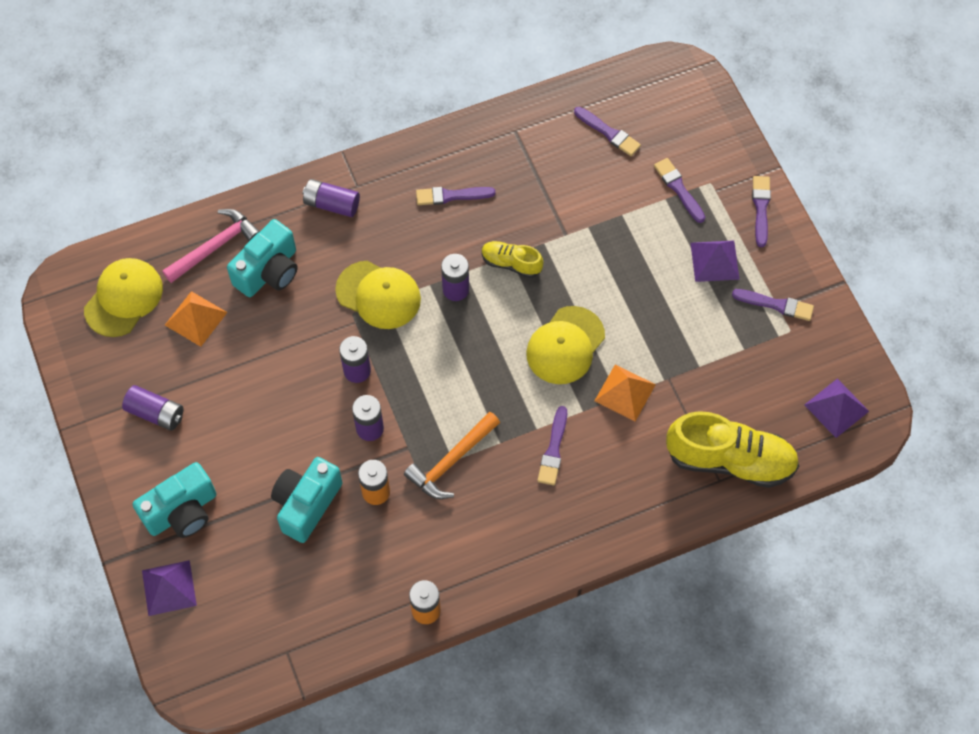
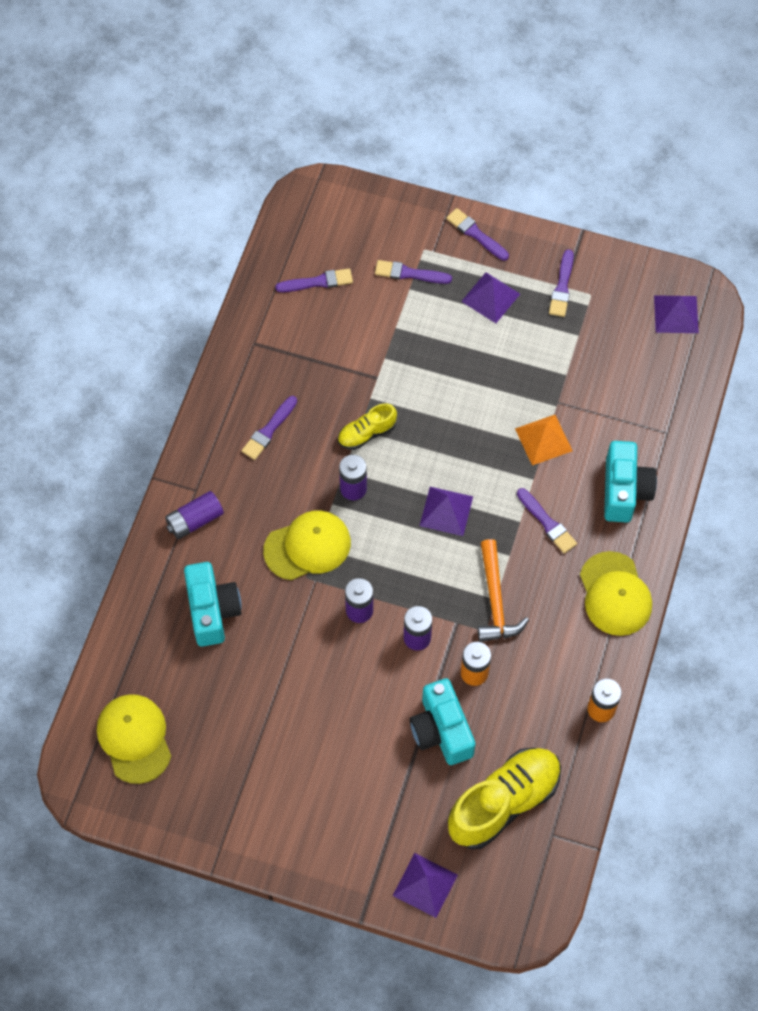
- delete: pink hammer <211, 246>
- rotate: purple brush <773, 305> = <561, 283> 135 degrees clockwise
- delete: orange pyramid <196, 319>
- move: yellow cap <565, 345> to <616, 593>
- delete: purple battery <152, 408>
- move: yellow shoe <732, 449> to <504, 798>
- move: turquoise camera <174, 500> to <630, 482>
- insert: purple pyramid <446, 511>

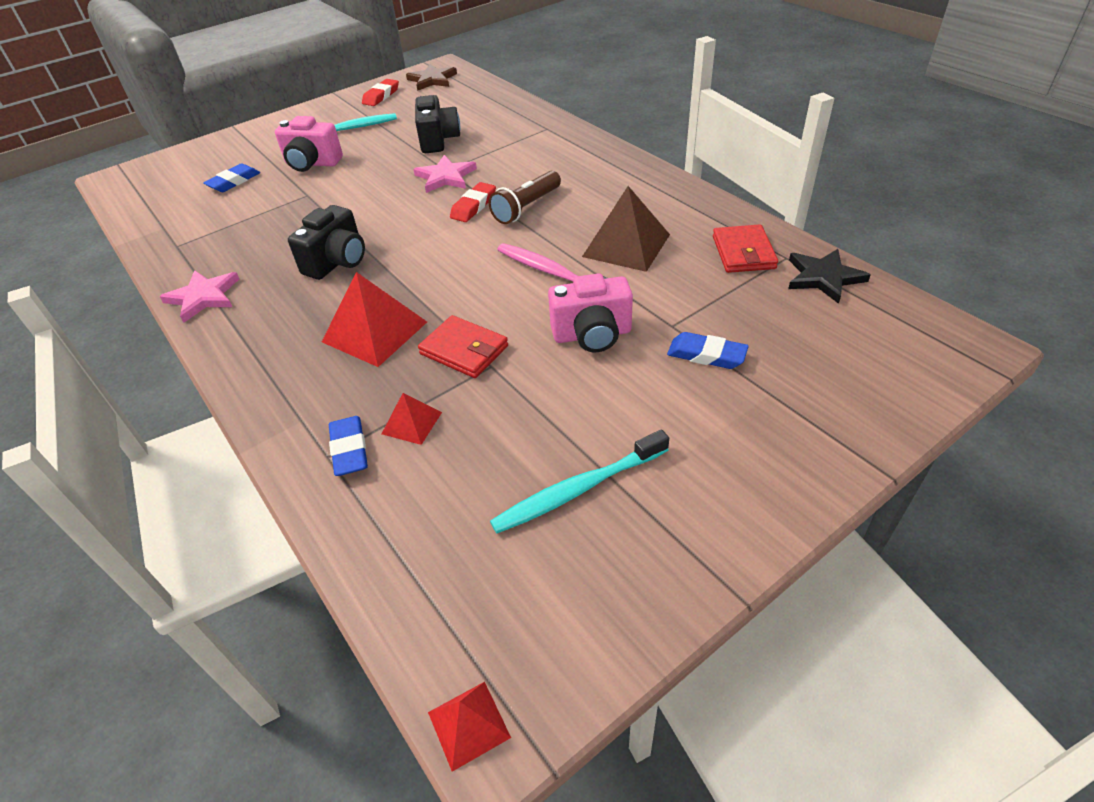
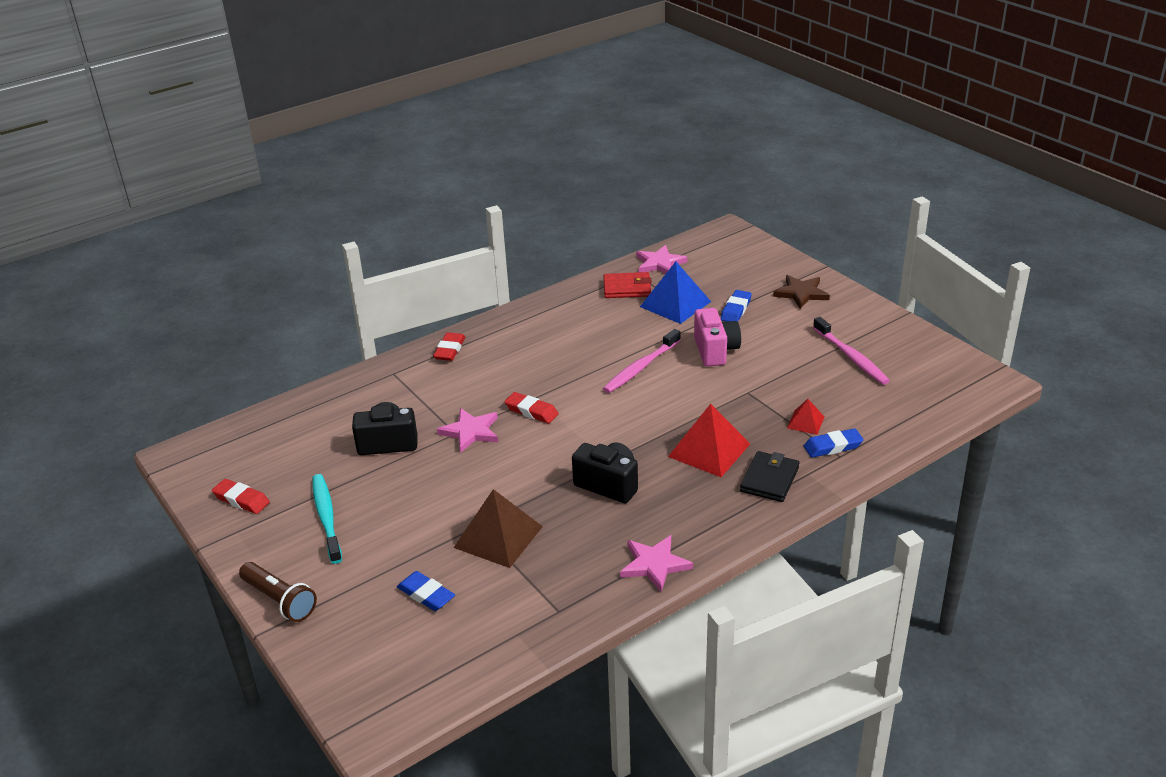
- move: brown star <431, 77> to <801, 292>
- delete: pink camera <309, 144>
- move: brown flashlight <525, 197> to <278, 592>
- move: brown pyramid <626, 229> to <498, 528>
- recolor: black star <829, 276> to pink star <662, 259>
- delete: red wallet <463, 346>
- recolor: turquoise toothbrush <579, 481> to pink toothbrush <851, 351>
- delete: red pyramid <469, 727>
- insert: blue pyramid <675, 293>
- insert: red eraser <449, 346>
- insert: black wallet <769, 476>

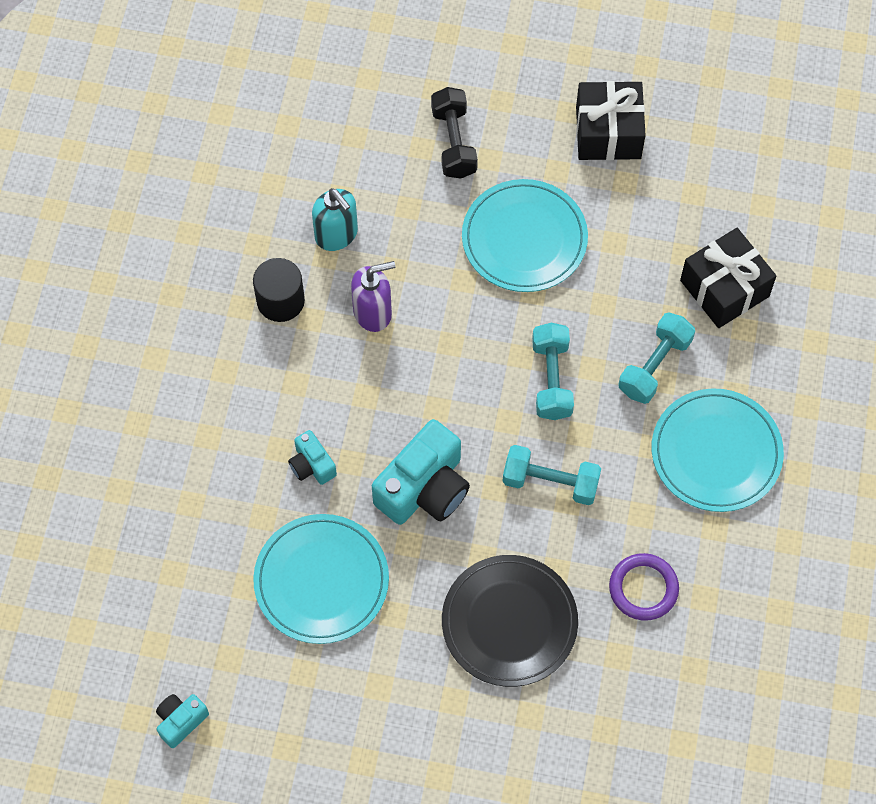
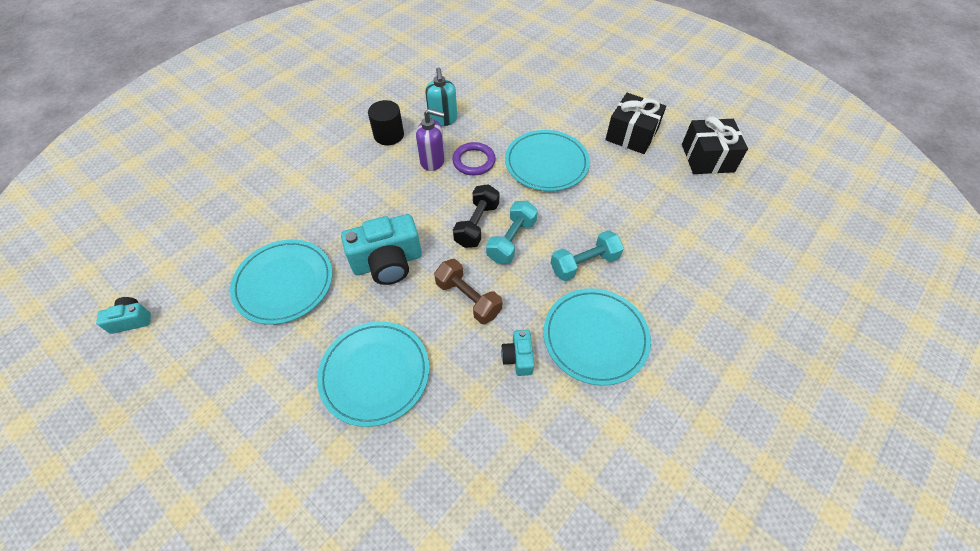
- move: black dumbbell <454, 133> to <476, 216>
- move: black gift <728, 278> to <715, 145>
- move: turquoise camera <312, 457> to <517, 353>
- recolor: turquoise dumbbell <551, 475> to brown dumbbell <468, 291>
- move: purple ring <644, 587> to <474, 158>
- recolor: black plate <510, 621> to turquoise plate <373, 374>

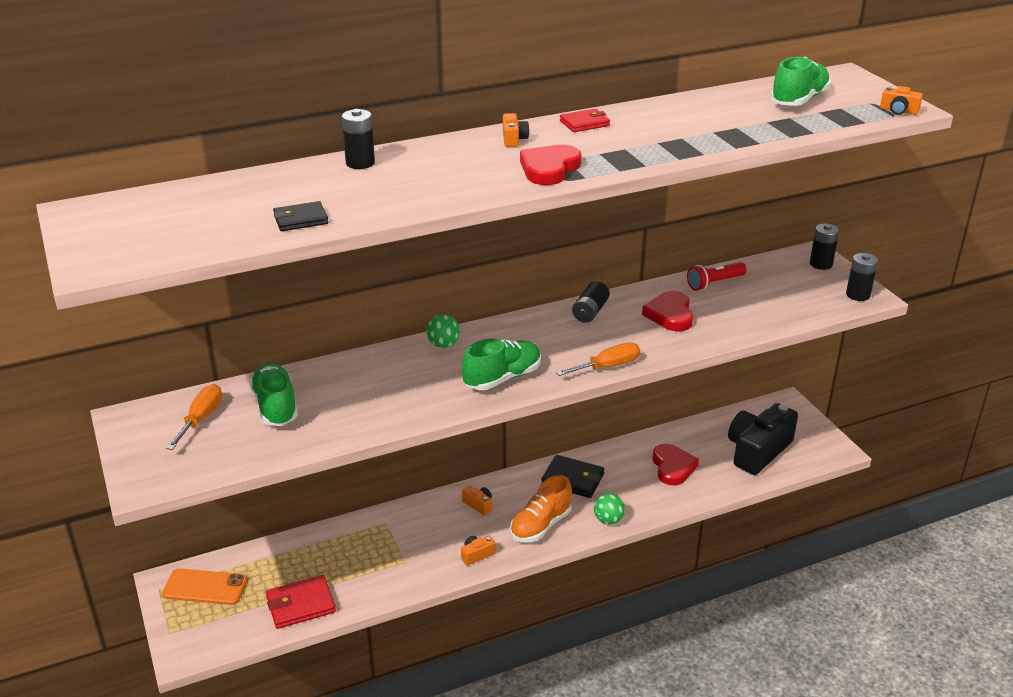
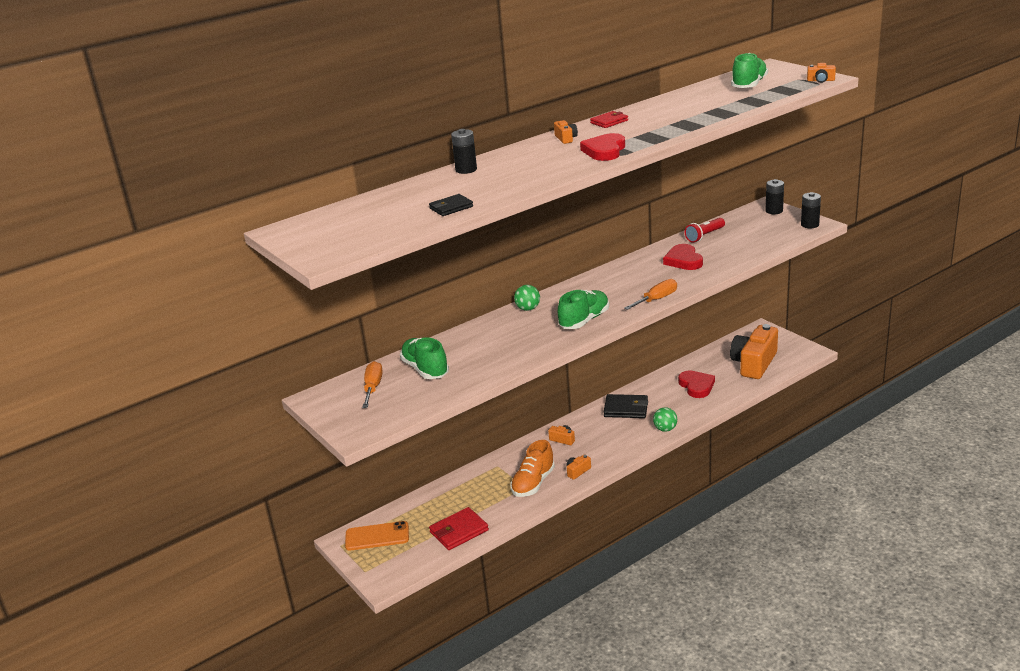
- delete: black battery <591, 302>
- recolor: black camera <763, 439> to orange camera <754, 351>
- move: orange shoe <541, 508> to <533, 468>

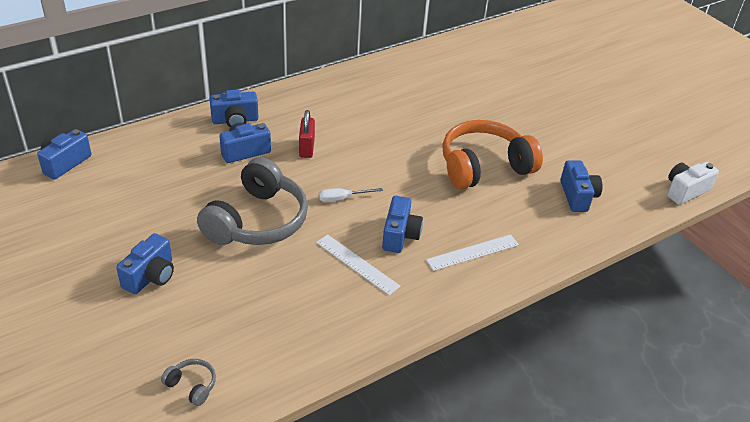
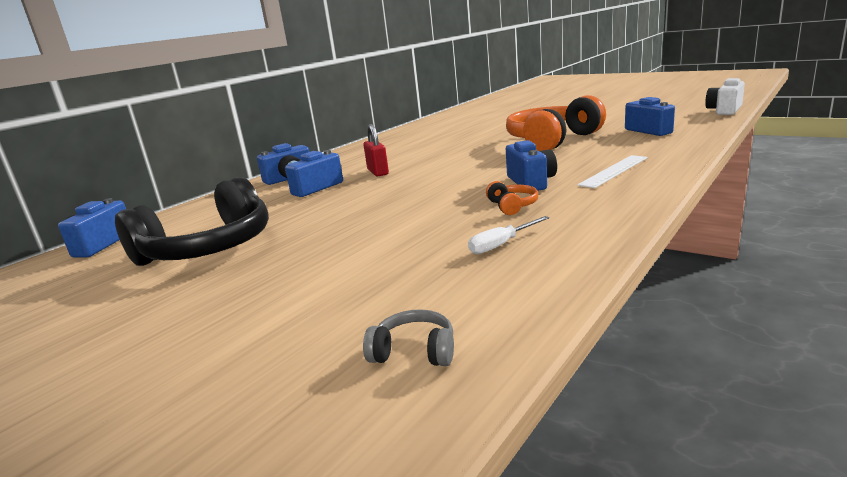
- delete: grey headphones <252, 201>
- move: white screwdriver <351, 195> to <508, 235>
- delete: blue camera <145, 263>
- replace: white ruler <358, 264> to orange headphones <512, 198>
- insert: black headphones <192, 221>

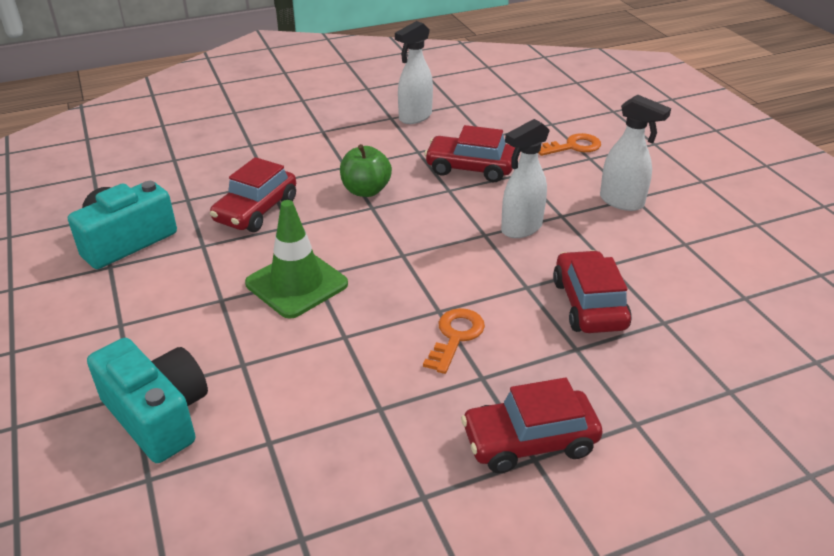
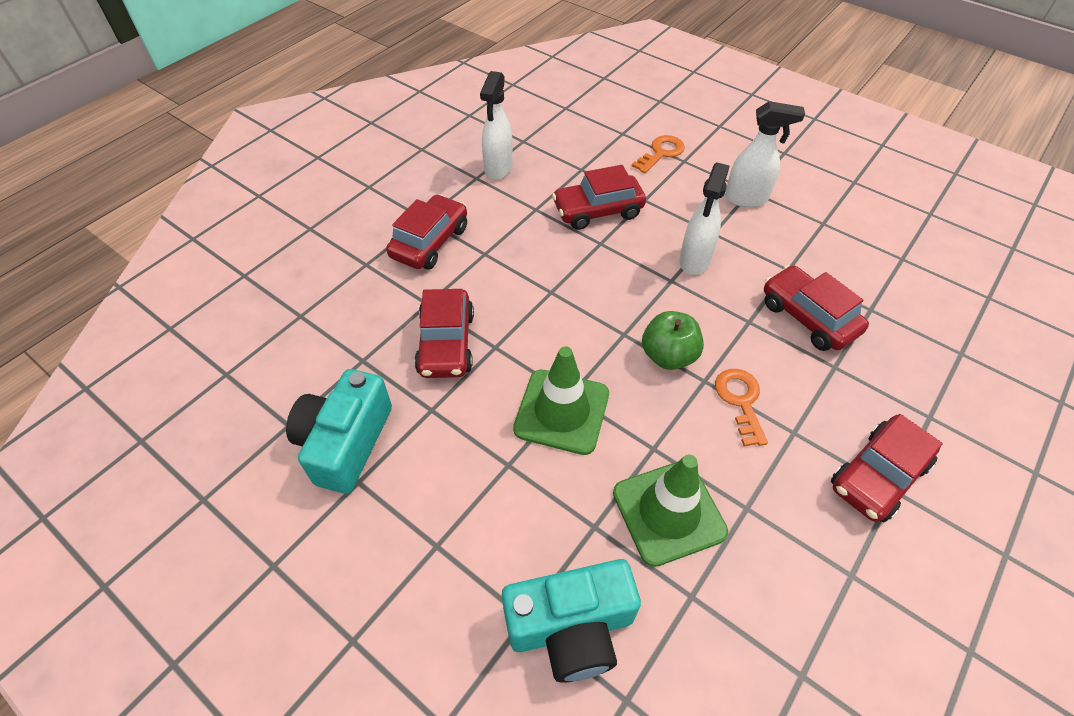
- move: green apple <366, 170> to <673, 340>
- rotate: turquoise camera <147, 400> = <571, 621> 150 degrees clockwise
- insert: red car <426, 232>
- insert: green traffic cone <670, 510>

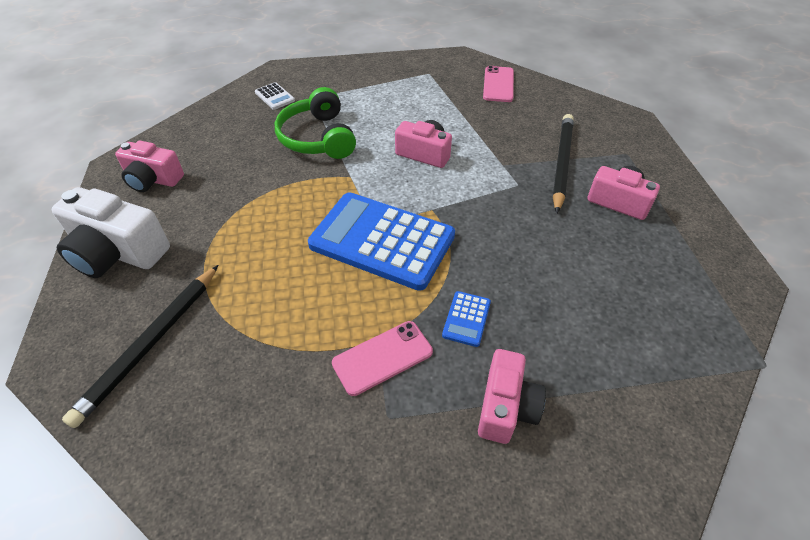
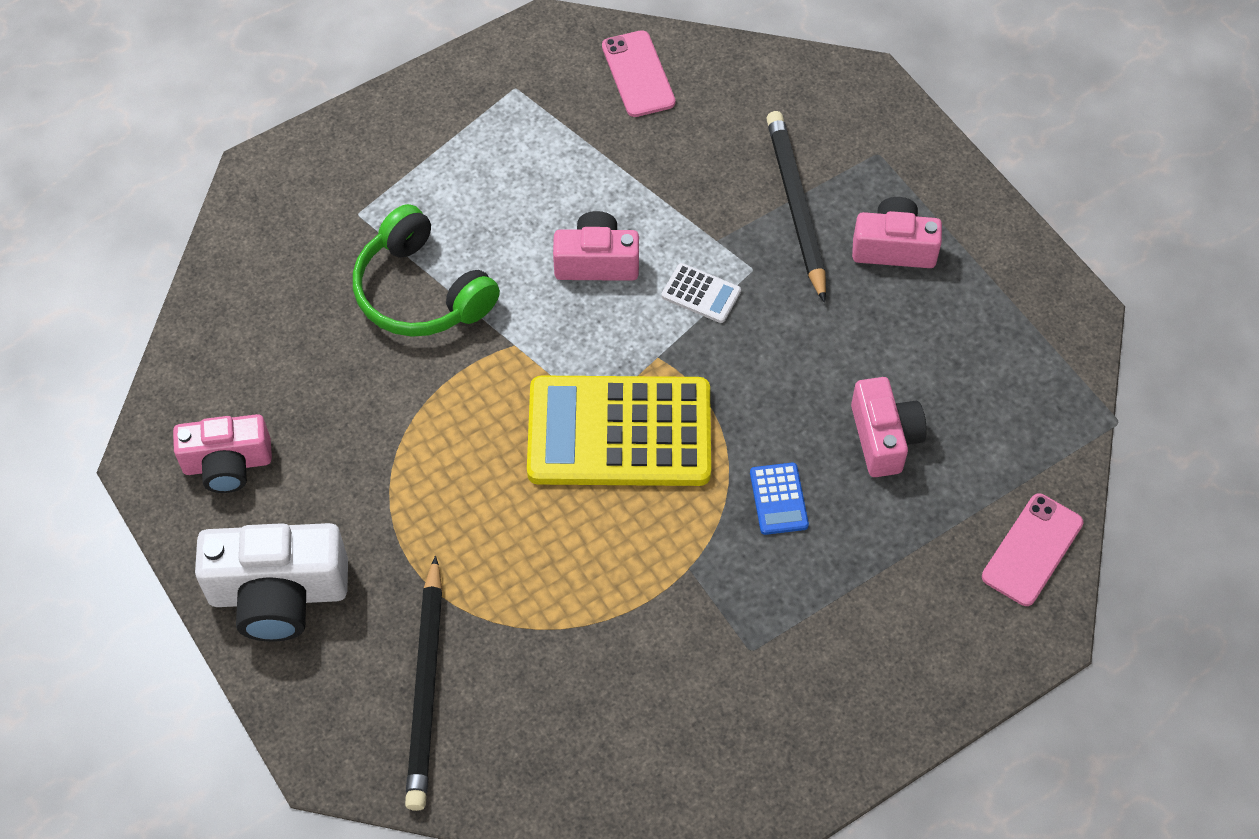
- move: white calculator <275, 96> to <701, 293>
- recolor: blue calculator <381, 241> to yellow calculator <619, 431>
- move: pink phone <382, 358> to <1032, 550>
- move: pink camera <512, 396> to <889, 427>

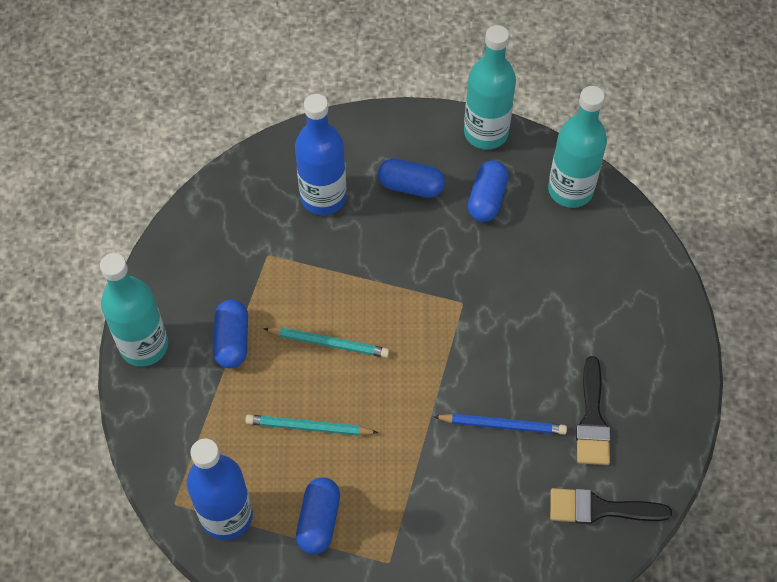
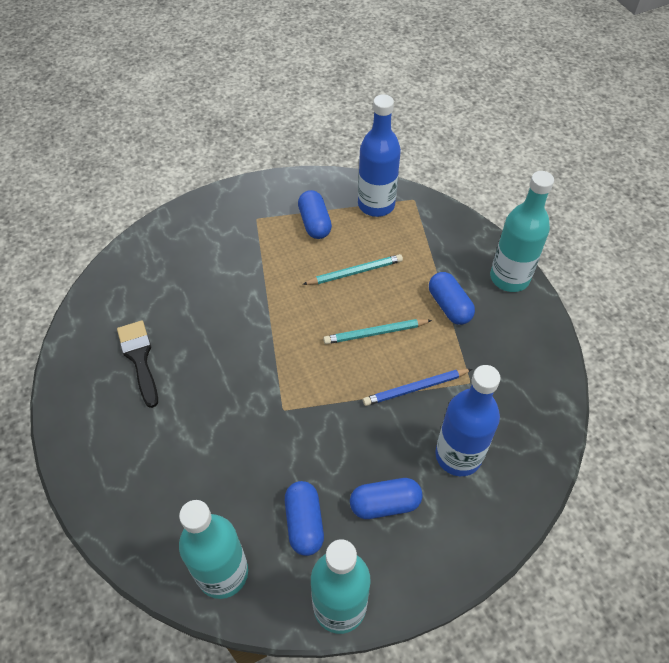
- move: blue pencil <500, 424> to <417, 387>
- delete: black brush <611, 506>

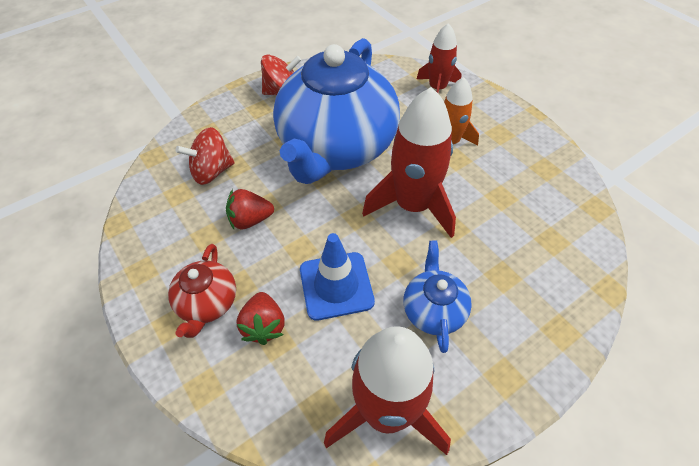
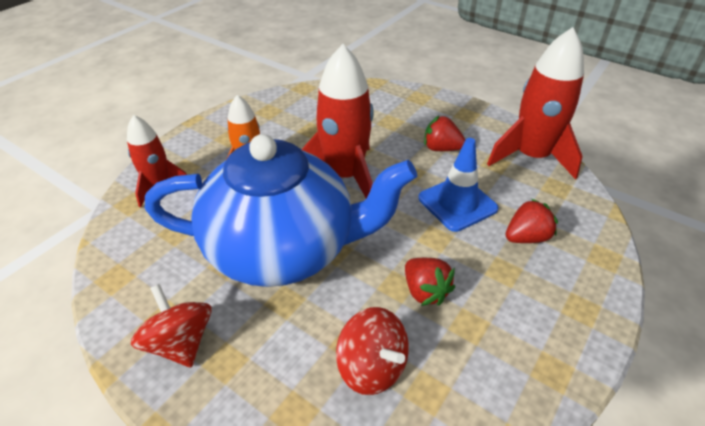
- replace: blue teapot <437, 297> to red strawberry <444, 133>
- delete: red teapot <202, 291>

